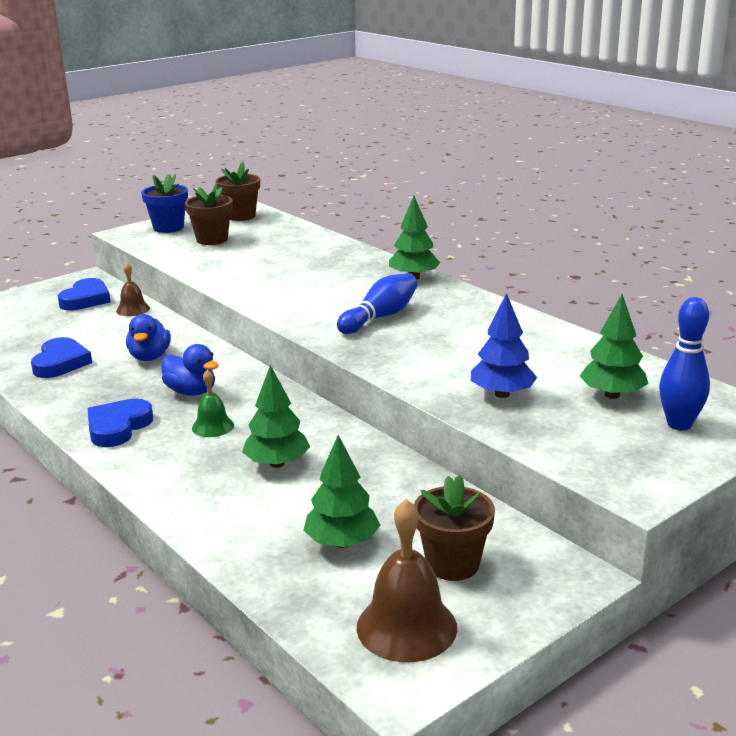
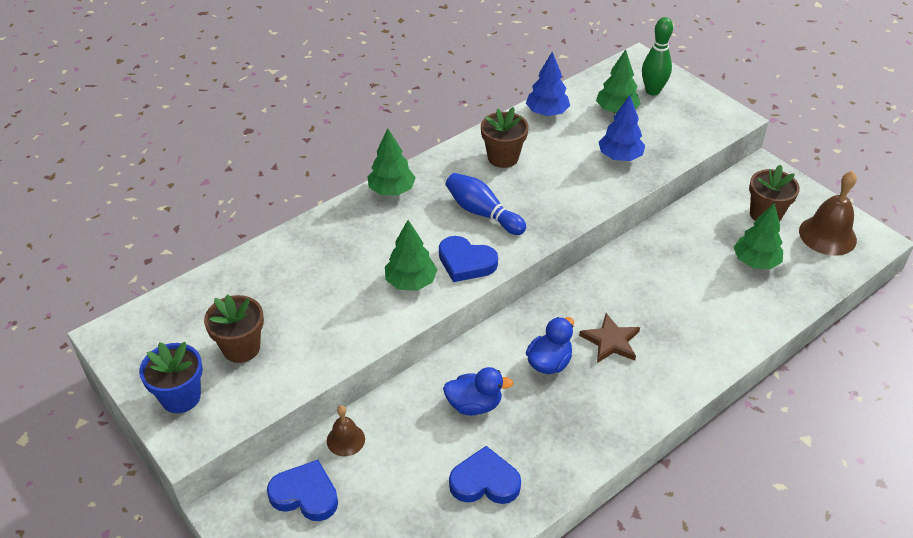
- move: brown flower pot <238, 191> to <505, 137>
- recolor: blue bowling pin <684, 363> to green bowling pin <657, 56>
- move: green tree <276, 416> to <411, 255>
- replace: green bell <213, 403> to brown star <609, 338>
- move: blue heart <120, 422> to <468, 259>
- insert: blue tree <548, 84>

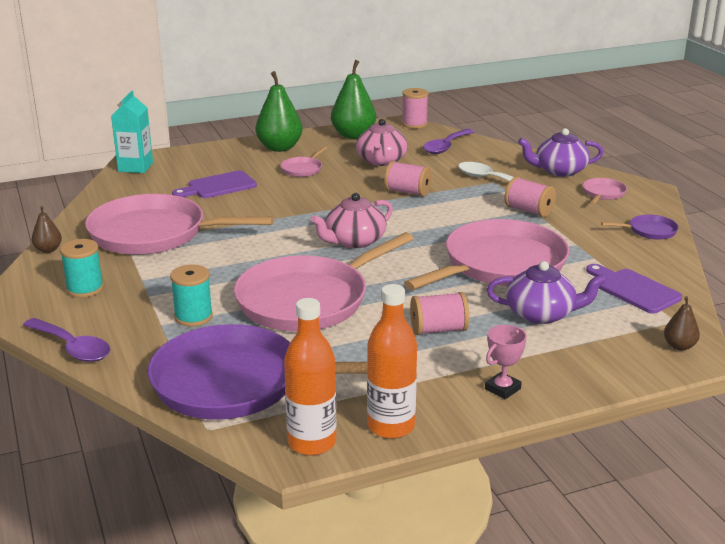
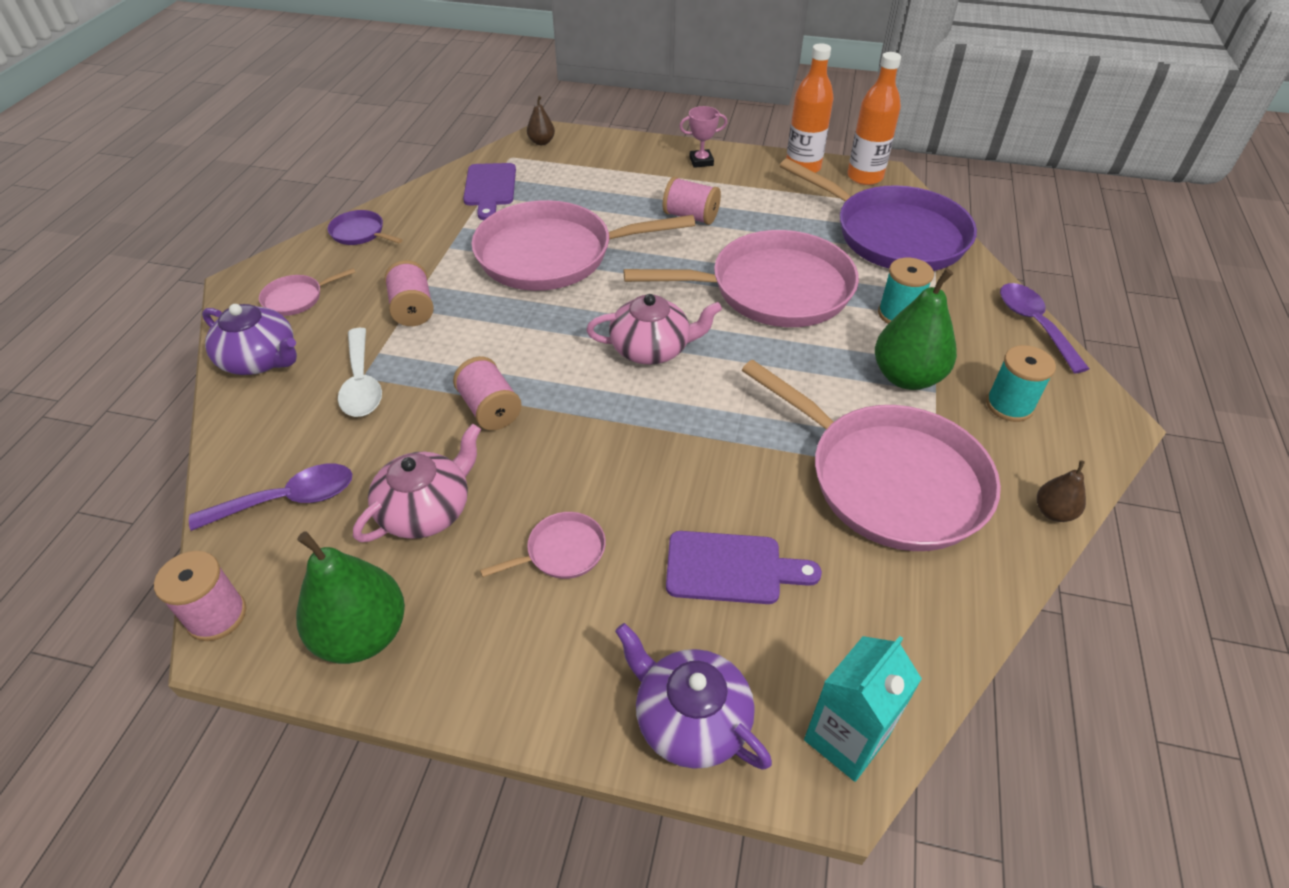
- move: green pear <278, 111> to <916, 329>
- move: purple teapot <546, 292> to <693, 696>

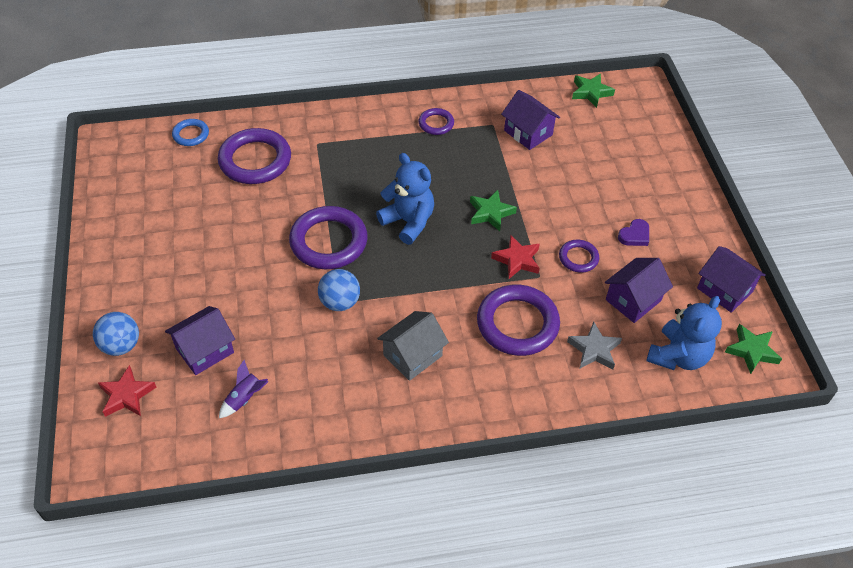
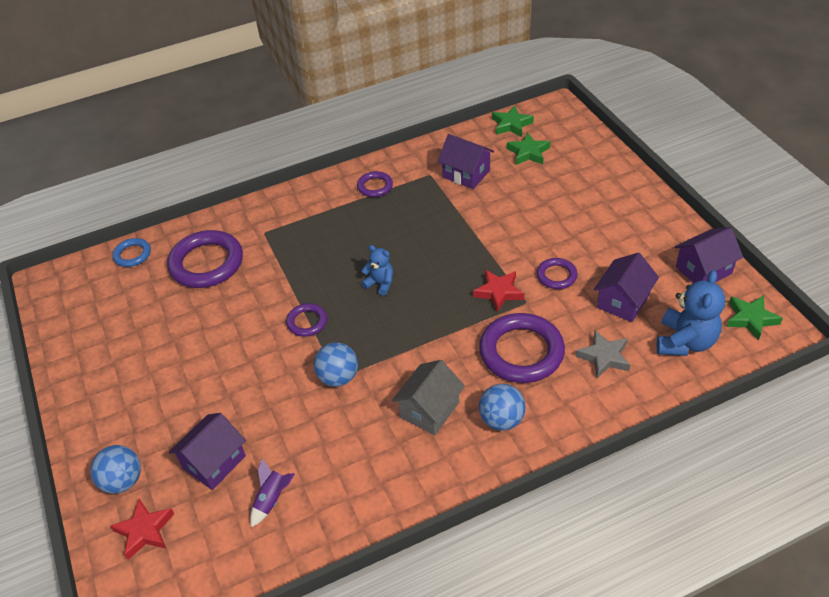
- resize: blue teddy bear <405, 199> = <377, 270> x0.57
- move: green star <493, 210> to <528, 149>
- resize: purple ring <328, 237> = <306, 320> x0.51
- delete: purple heart <633, 232>
- rotate: purple house <731, 279> = <709, 255> 60 degrees counterclockwise
- insert: blue ball <502, 407>

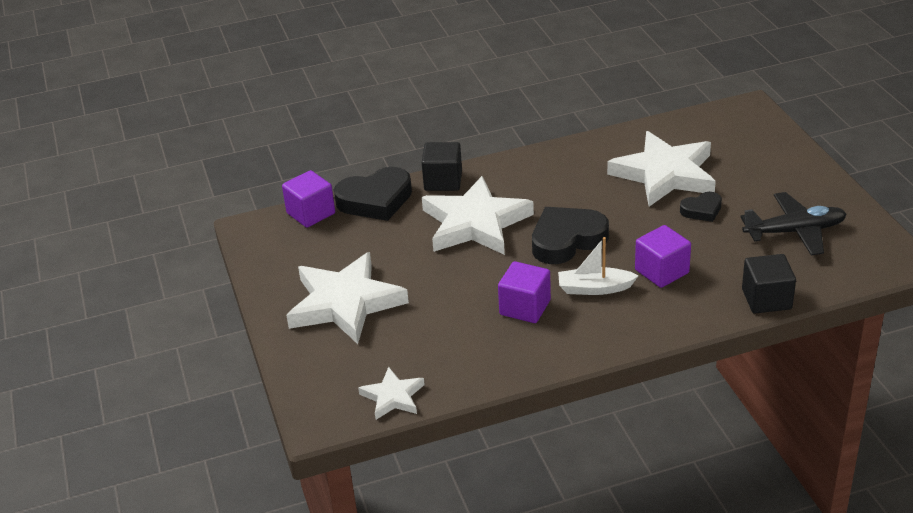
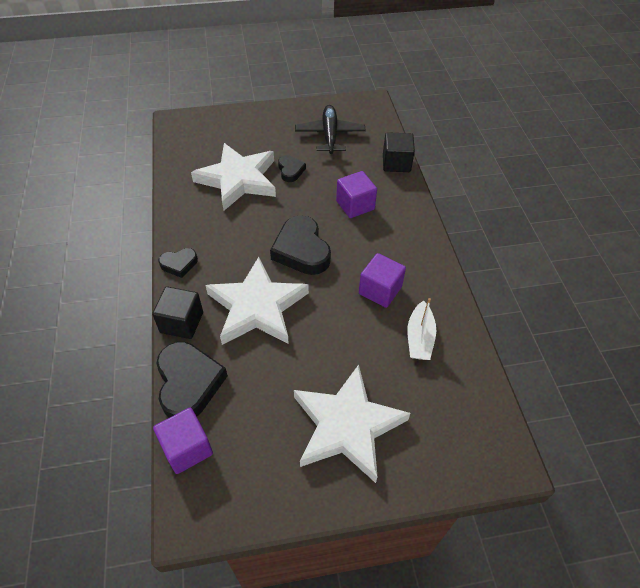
- move: white boat <598, 266> to <421, 329>
- delete: white star <391, 393>
- insert: black heart <178, 263>

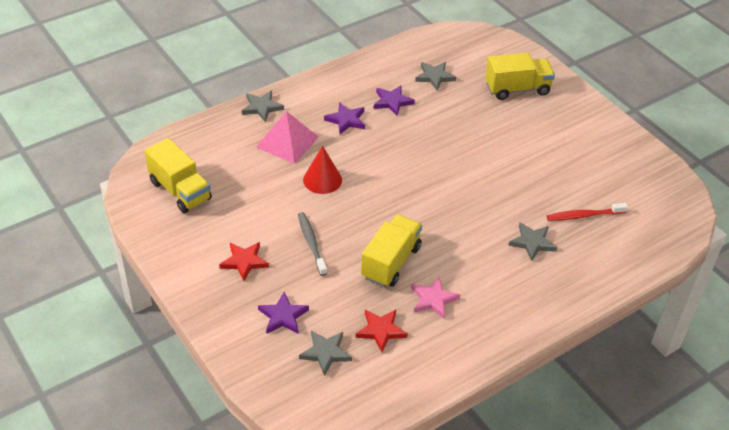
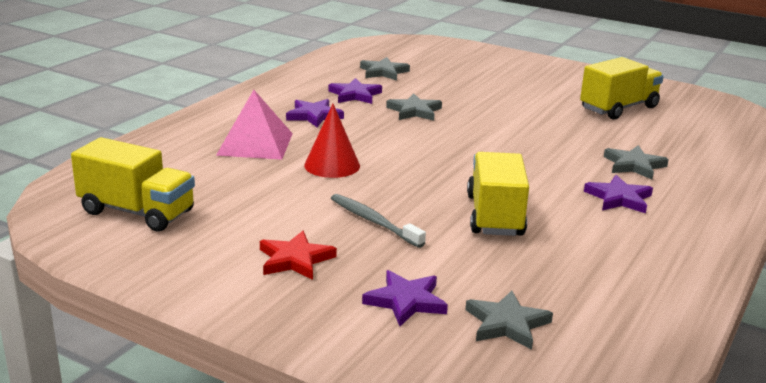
- move: yellow truck <520, 76> to <622, 88>
- move: grey star <263, 106> to <414, 107>
- delete: red toothbrush <587, 212>
- delete: pink star <435, 297>
- delete: red star <382, 331>
- insert: purple star <618, 194>

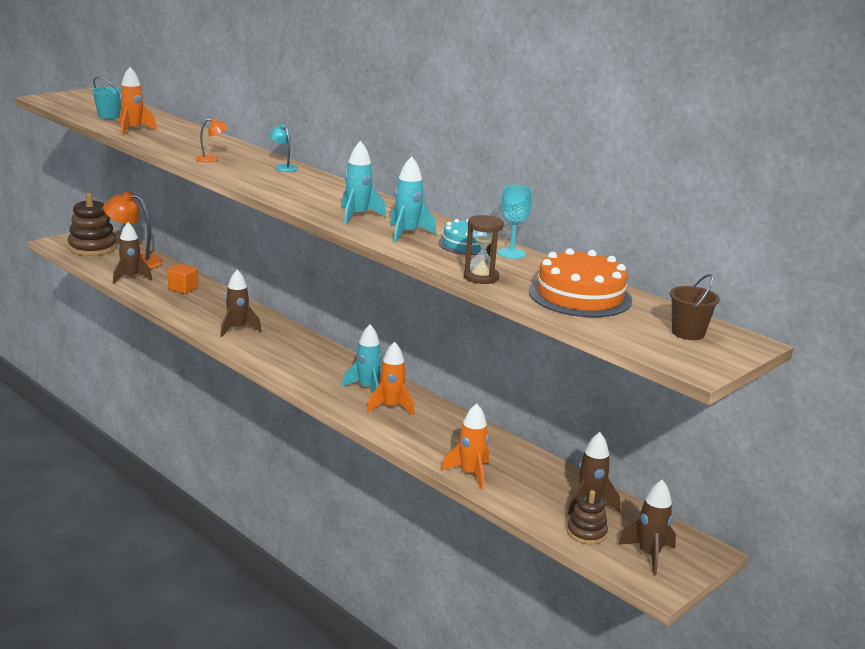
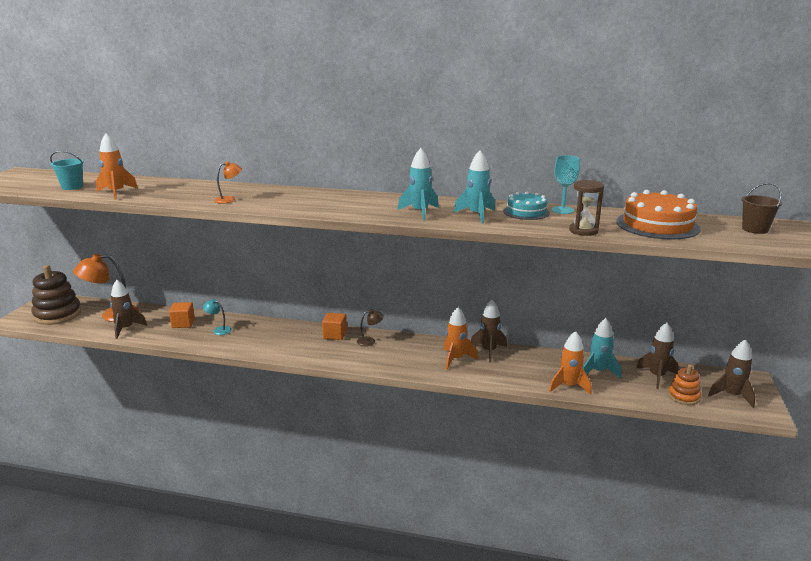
- move: turquoise lamp <283, 148> to <217, 317>
- move: brown rocket <240, 303> to <489, 331>
- move: turquoise rocket <362, 358> to <602, 348>
- recolor: brown stacking toy <587, 517> to orange stacking toy <684, 385>
- insert: brown lamp <370, 327>
- insert: orange cube <334, 326>

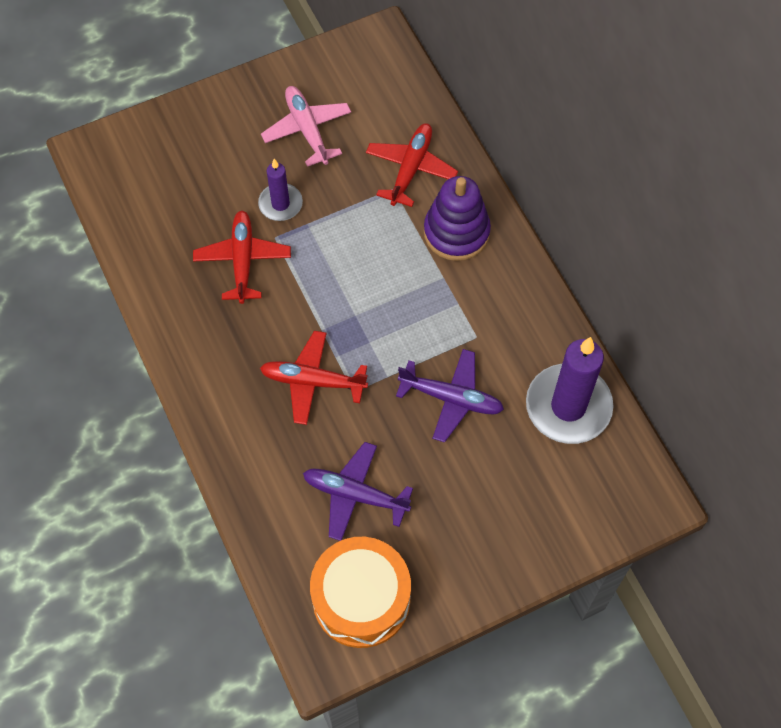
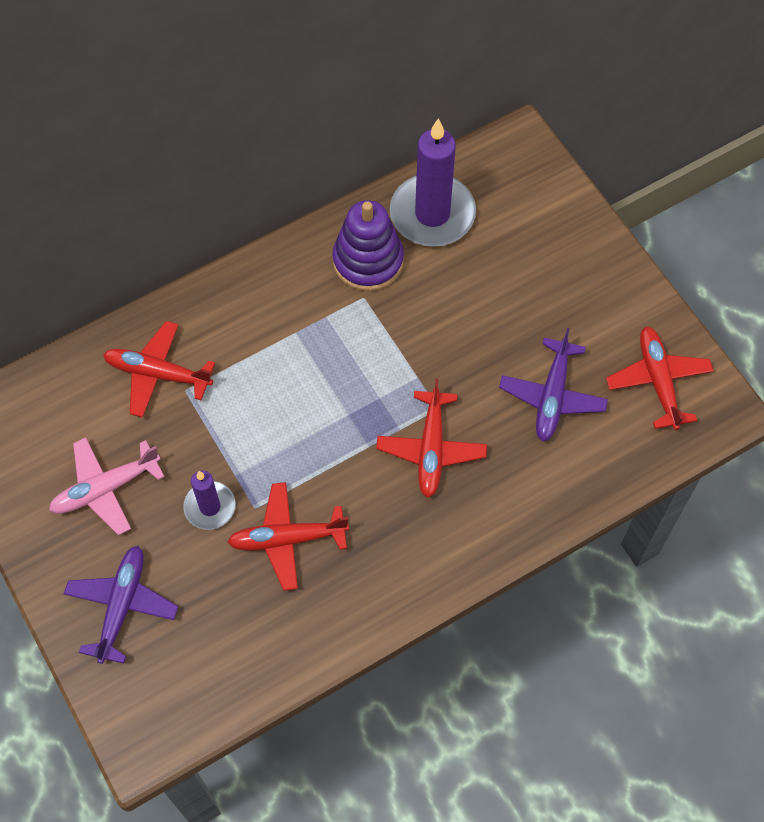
- move: purple stacking toy <457, 218> to <368, 245>
- move: purple plane <450, 396> to <121, 605>
- replace: orange drum <360, 592> to red plane <660, 378>

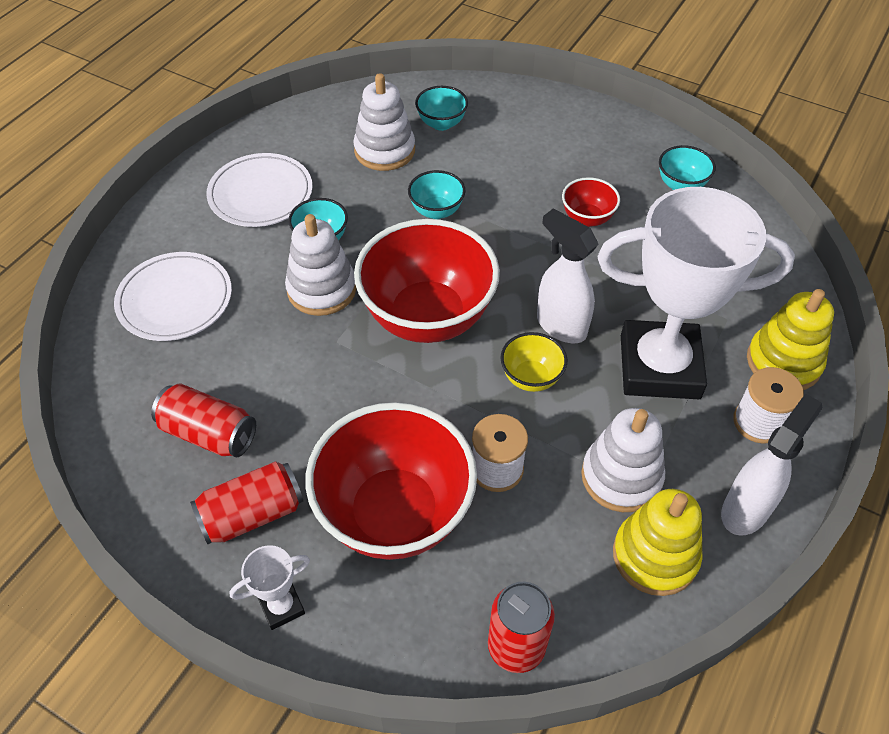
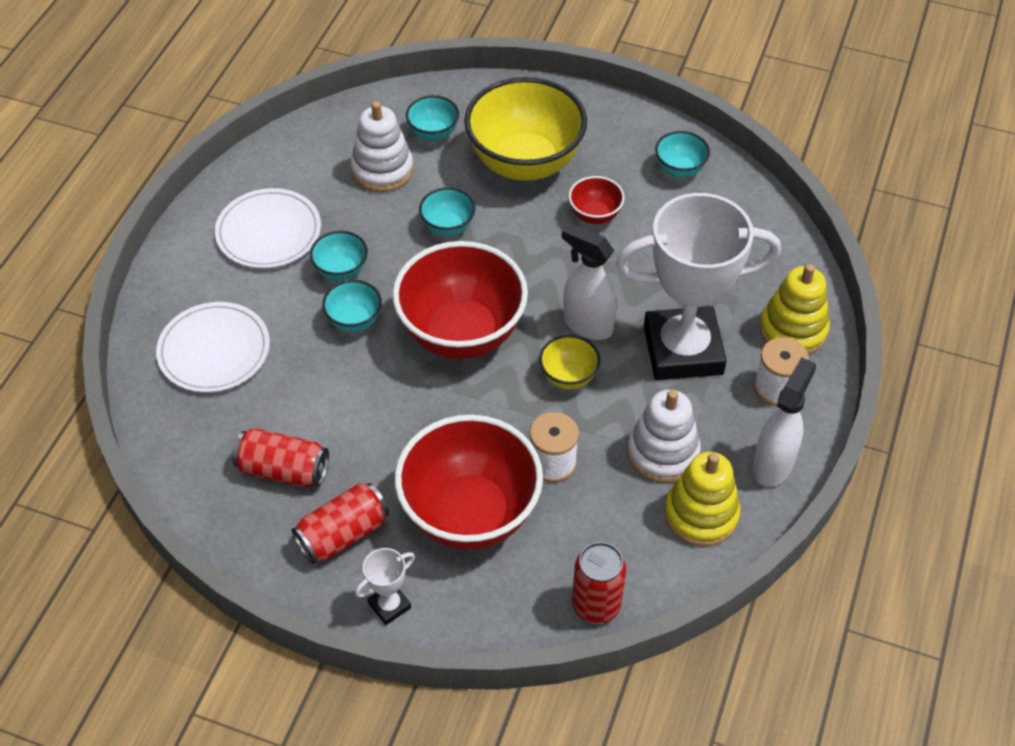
- replace: white stacking toy <320, 265> to turquoise bowl <352, 306>
- insert: yellow bowl <525, 129>

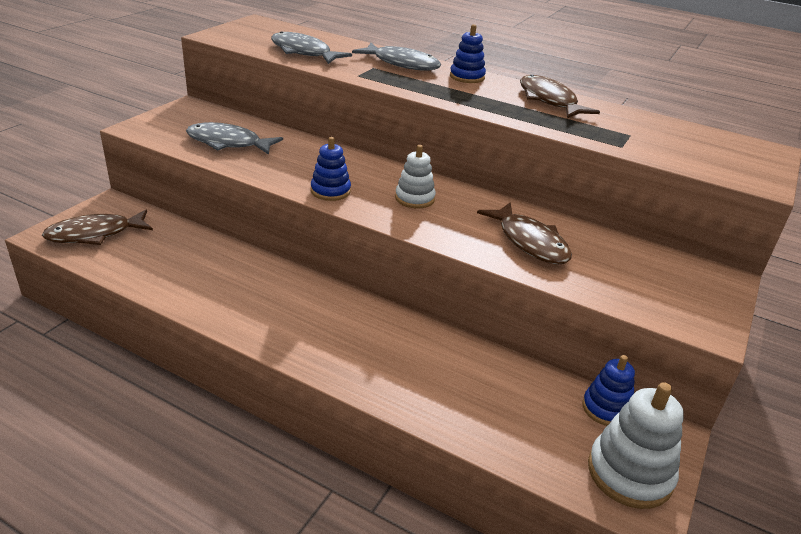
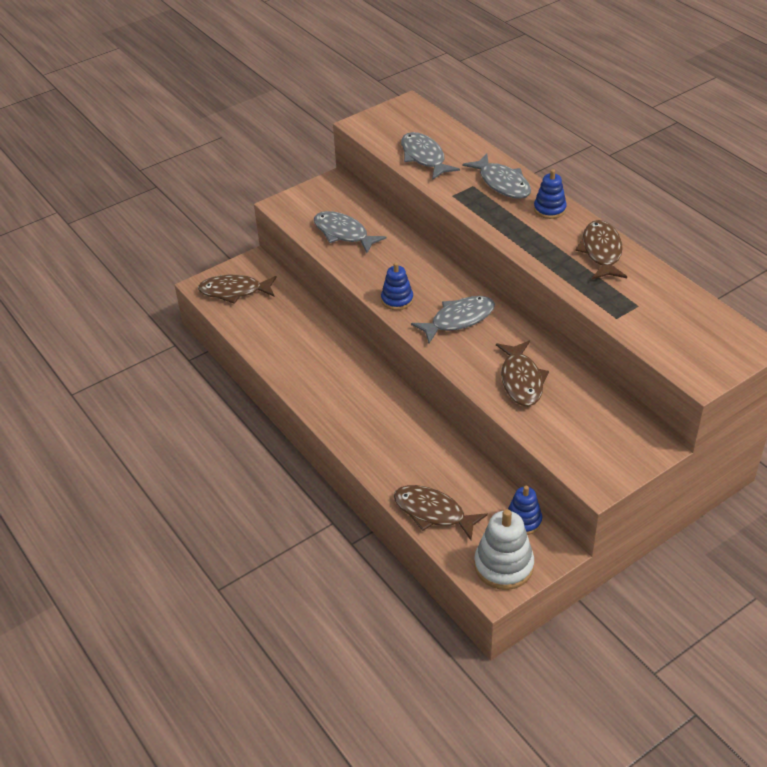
- replace: white stacking toy <415, 177> to grey fish <453, 319>
- insert: brown fish <441, 512>

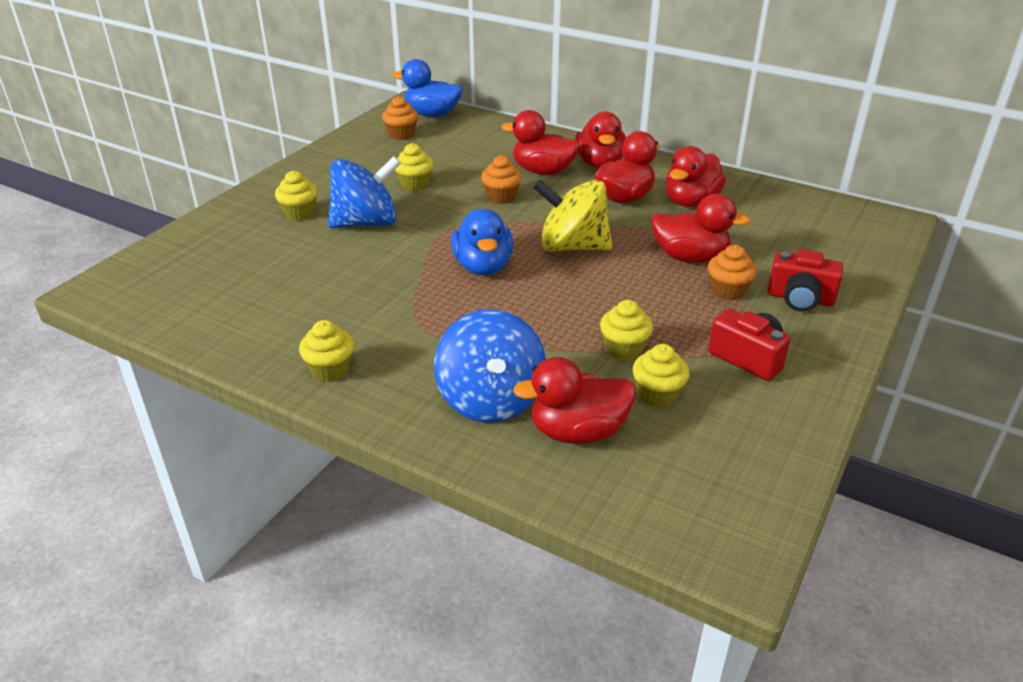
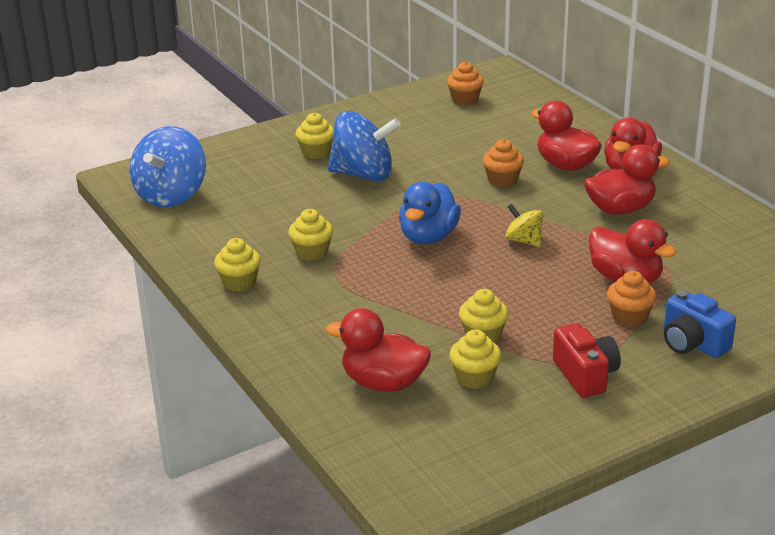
- delete: blue duck <427, 88>
- move: yellow cupcake <414, 167> to <310, 235>
- delete: red duck <696, 176>
- resize: yellow spinning top <572, 216> = <524, 225> x0.52
- recolor: red camera <805, 280> to blue camera <700, 324>
- move: blue spinning top <490, 366> to <168, 166>

